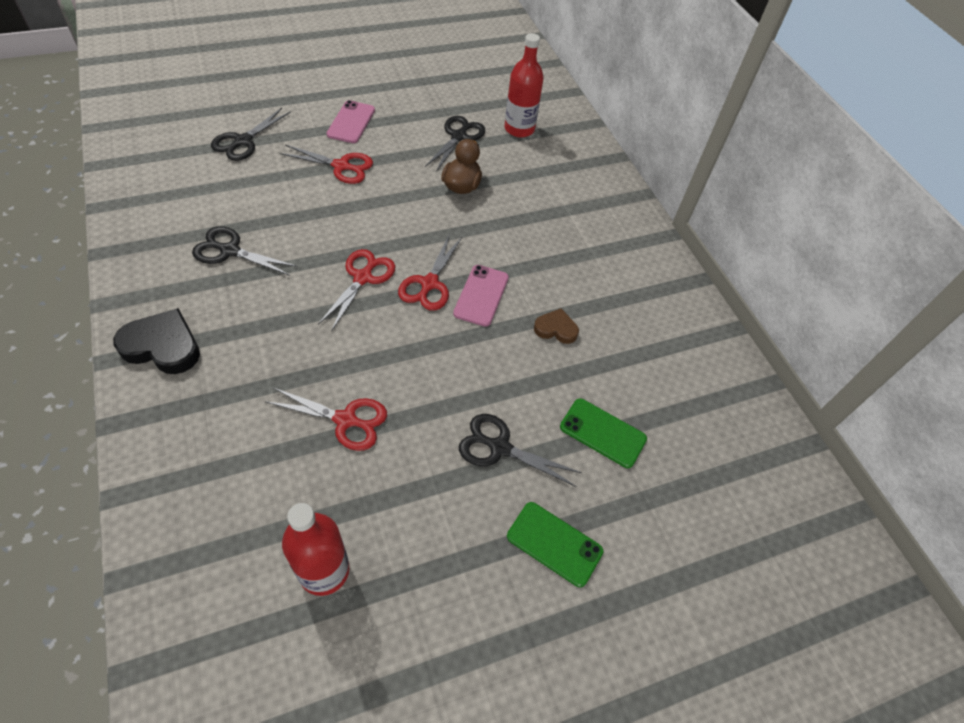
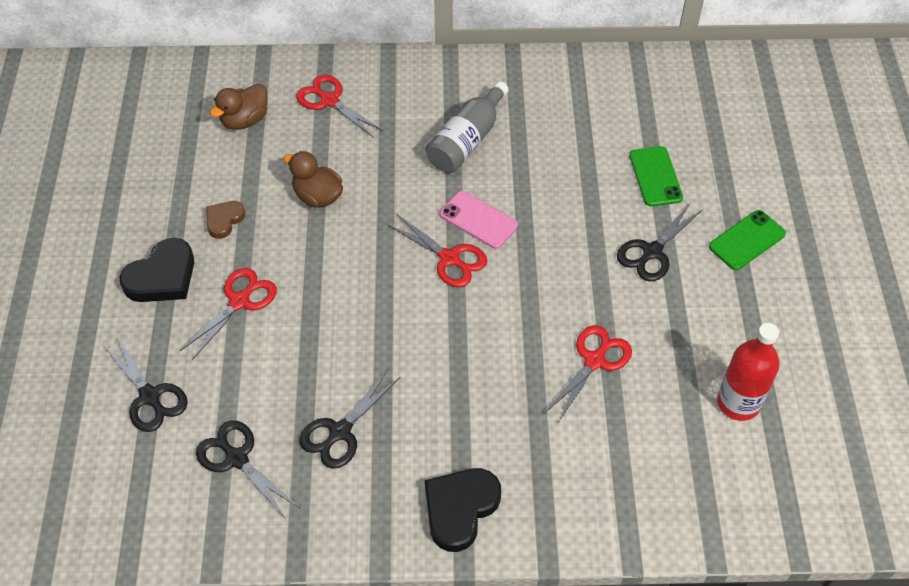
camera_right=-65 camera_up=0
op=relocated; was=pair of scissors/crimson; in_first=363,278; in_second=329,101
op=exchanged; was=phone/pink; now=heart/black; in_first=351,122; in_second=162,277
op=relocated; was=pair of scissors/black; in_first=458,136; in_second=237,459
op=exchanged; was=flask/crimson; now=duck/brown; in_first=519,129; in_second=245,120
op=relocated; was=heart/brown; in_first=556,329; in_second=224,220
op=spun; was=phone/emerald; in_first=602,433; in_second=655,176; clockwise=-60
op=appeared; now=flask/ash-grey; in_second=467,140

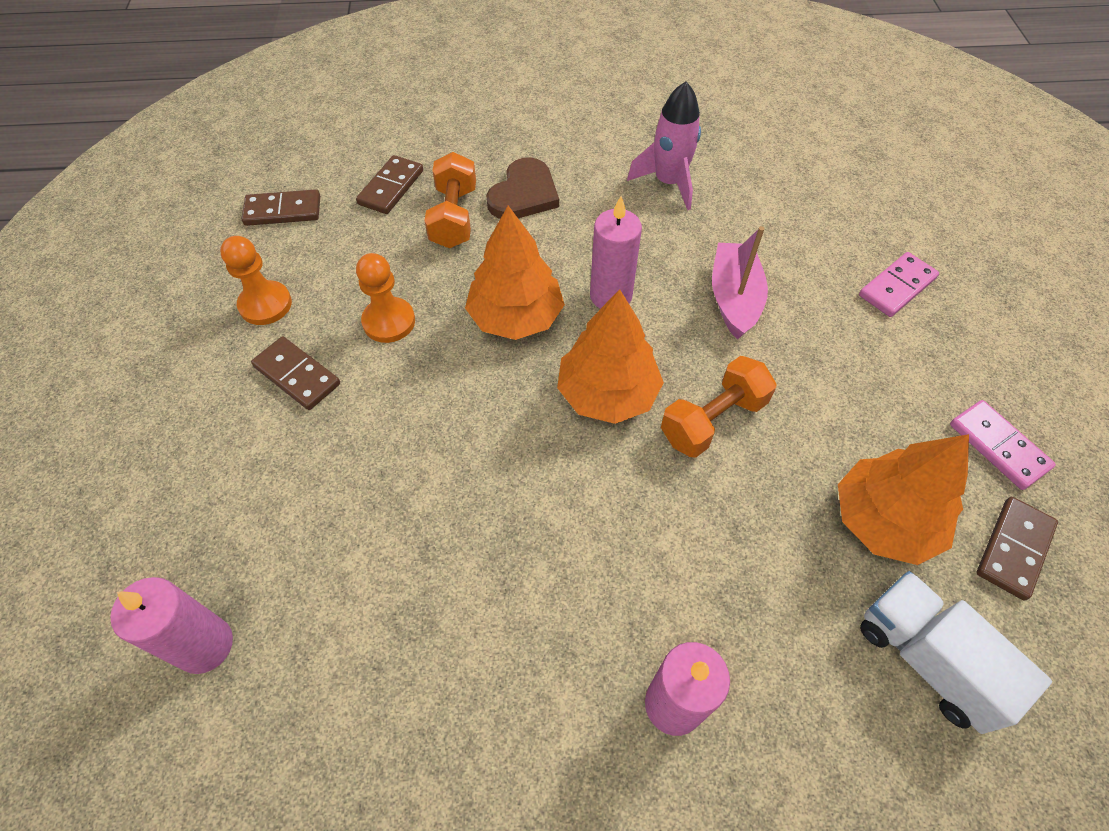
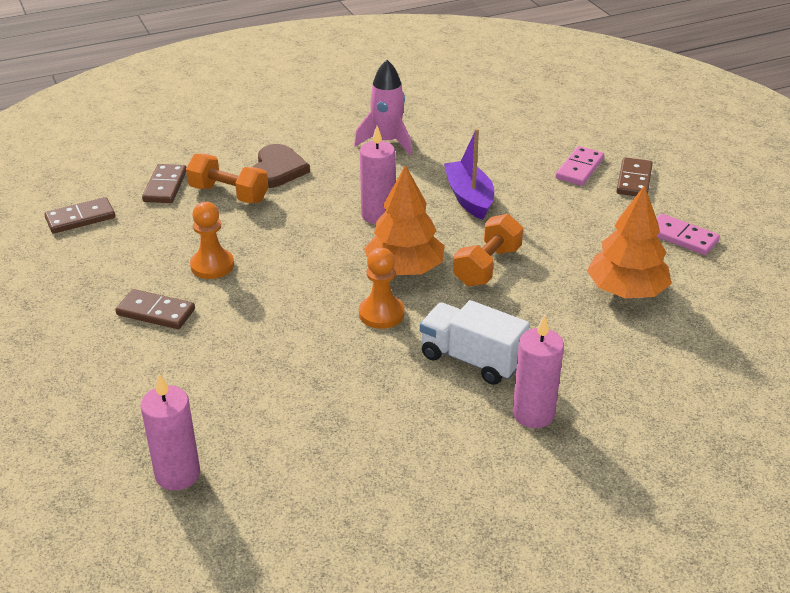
camera_right=-20 camera_up=-20
op=relocated; was=pawn/orange-coloured; in_first=265,304; in_second=381,314
op=spun; was=free weight/orange-coloured; in_first=454,217; in_second=229,194; clockwise=-45
op=missing; was=toy tree/orange-coloured; in_first=515,317
op=colour; was=sailboat/pink; now=sailboat/purple; in_first=734,298; in_second=469,198
op=relocated; was=toy truck/white; in_first=927,659; in_second=471,359
op=relocated; was=domino piece/brown; in_first=1014,549; in_second=634,180

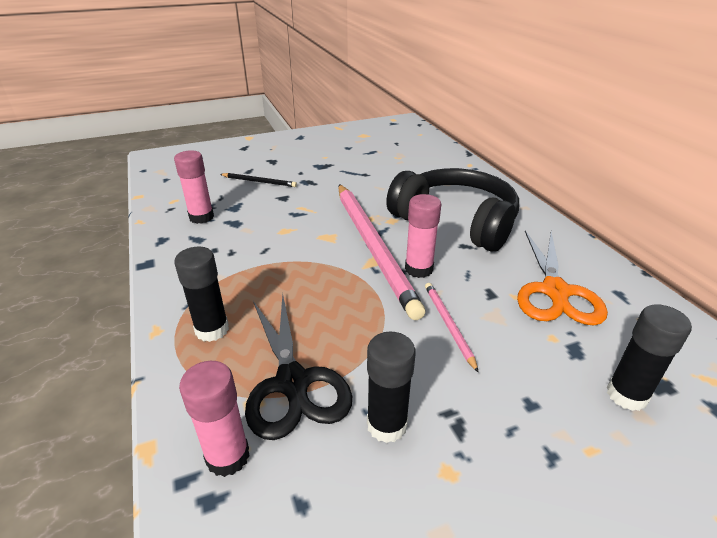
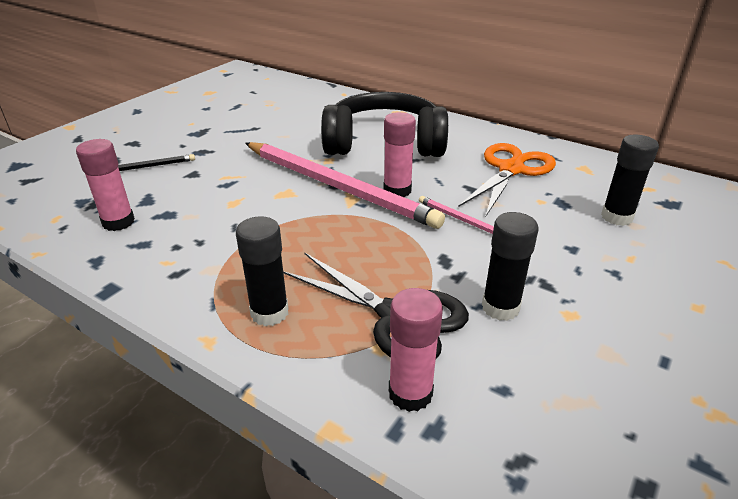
camera_right=-35 camera_up=0
op=spun; was=pair of scissors/orange-coloured; in_first=555,291; in_second=511,170; clockwise=-120

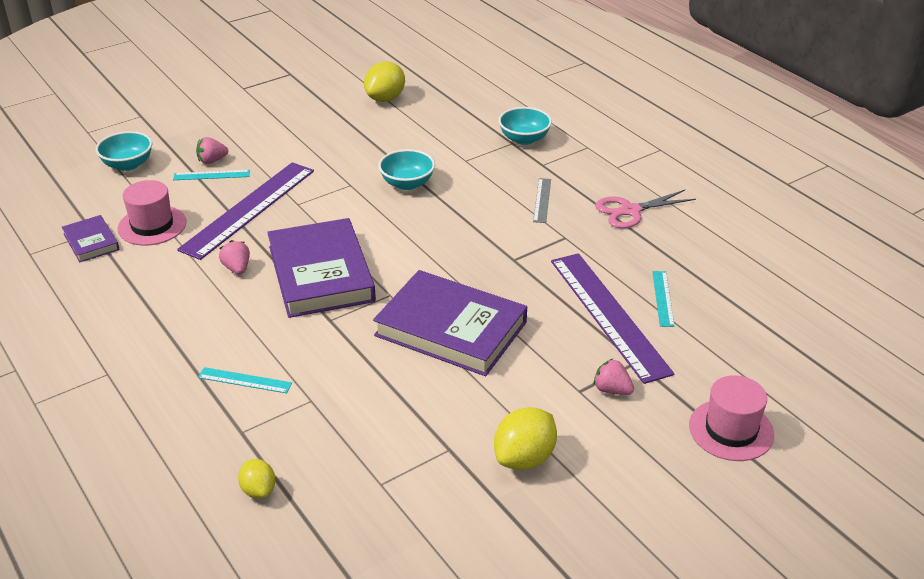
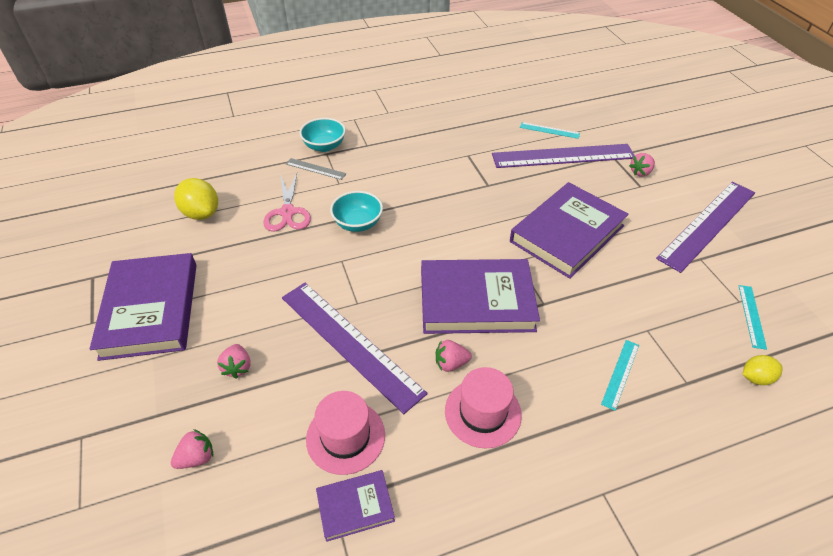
camera_right=-75 camera_up=10
op=exchanged; was=bowl/turquoise; now=toy strawberry/pink; in_first=128,164; in_second=197,457
op=relocated; was=measuring stick/turquoise; in_first=211,175; in_second=751,316
op=exchanged; was=citrus fruit/yellow; now=measuring stick/purple; in_first=524,458; in_second=707,224
op=relocated; was=measuring stick/ash-grey; in_first=542,200; in_second=315,169
op=relocated; was=pair of scissors/pink; in_first=630,211; in_second=287,212
op=relocated; was=tall hat/pink; in_first=731,430; in_second=483,412
op=appeared; now=hardback/purple; in_second=150,309

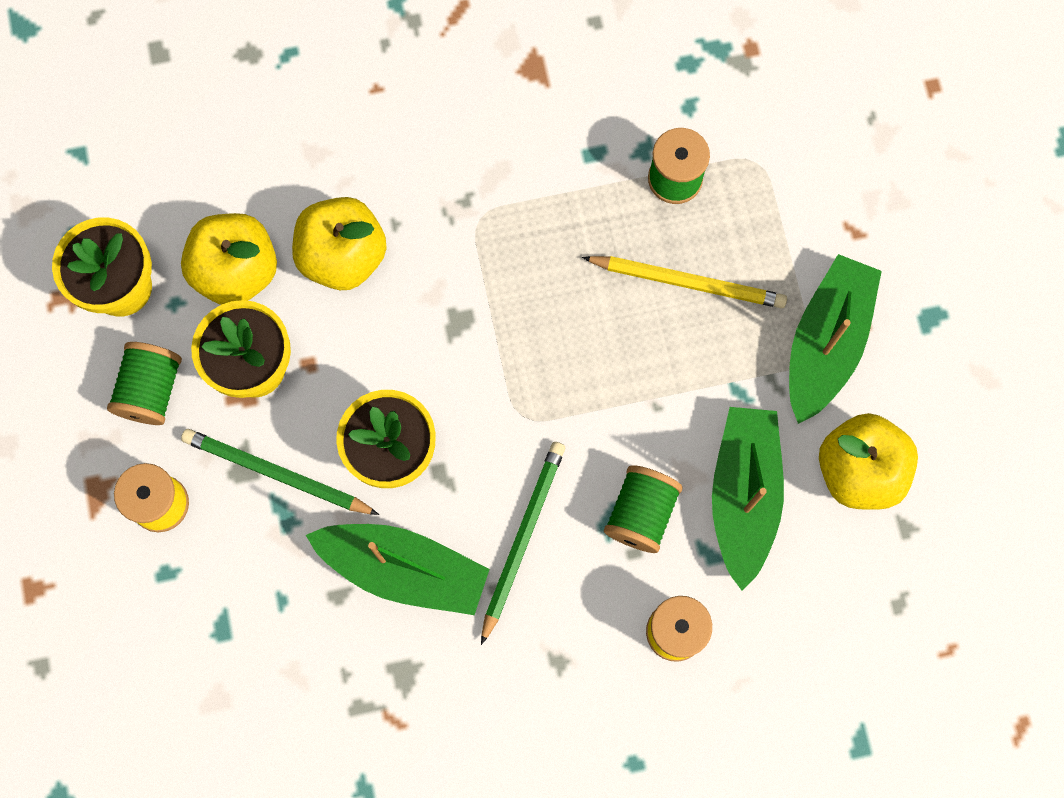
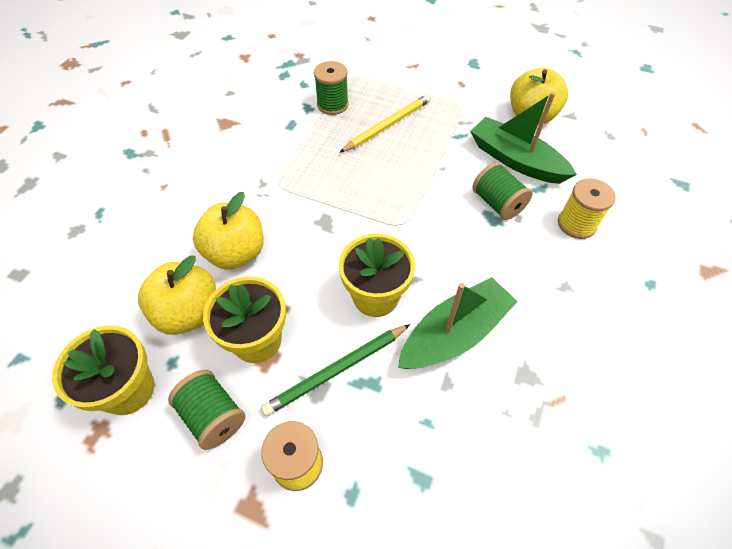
camera_right=-55 camera_up=-20
op=missing; was=wooden pencil/emerald; in_first=522,538
op=missing; was=sailboat/emerald; in_first=826,343

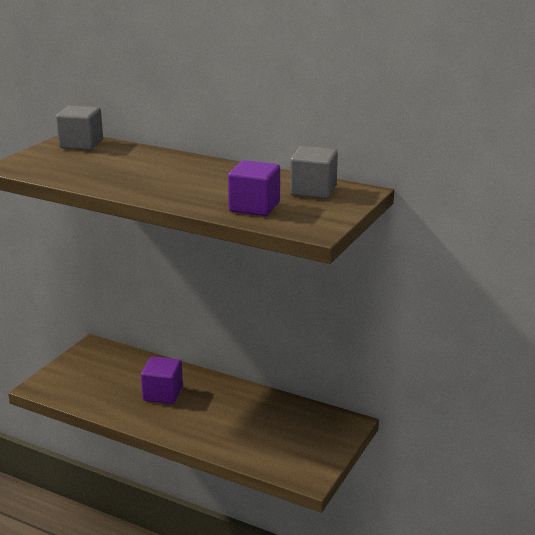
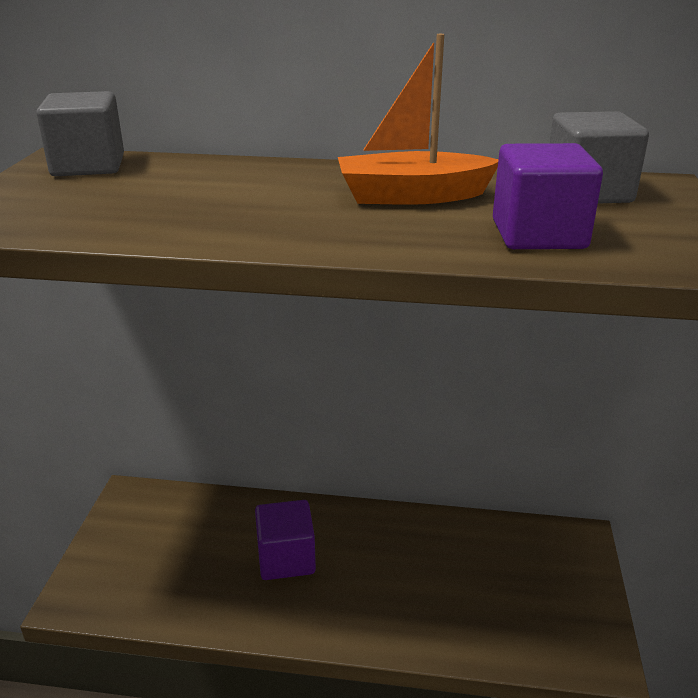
camera_right=-20 camera_up=5
op=appeared; now=sailboat/orange-coloured; in_second=412,196

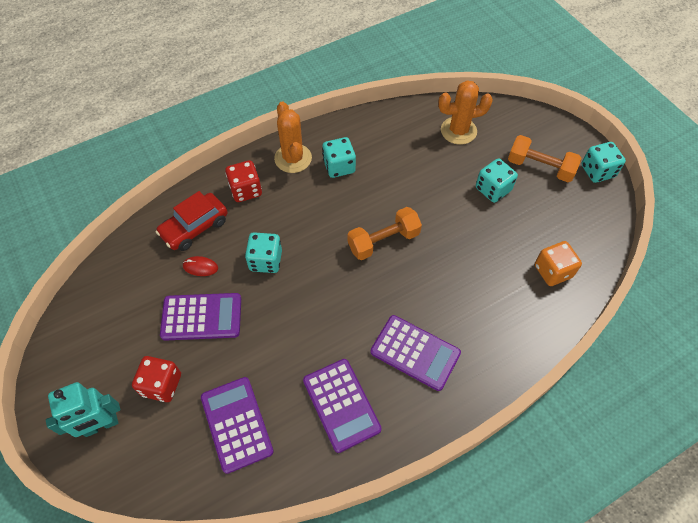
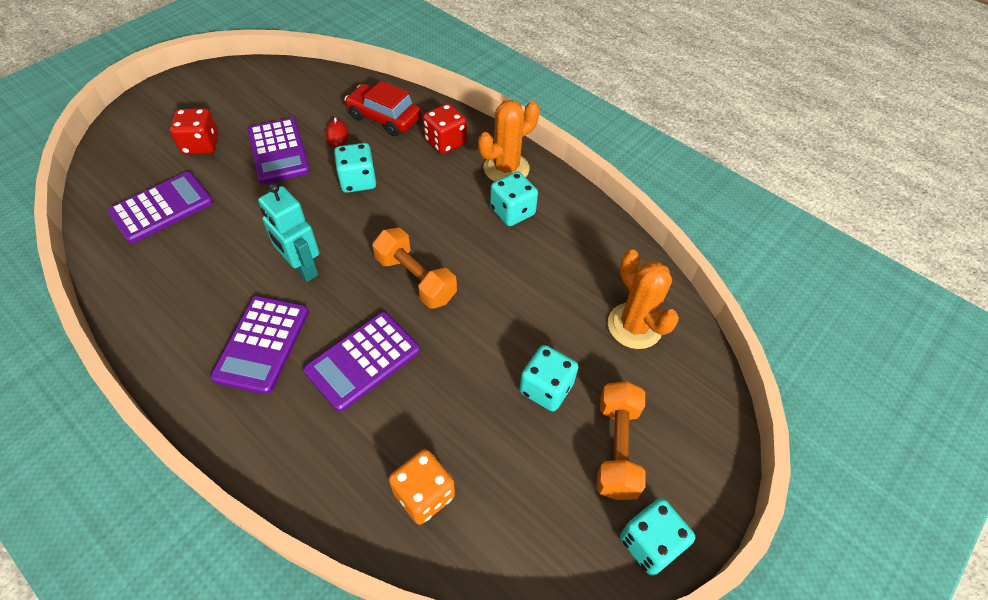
camera_right=70 camera_up=-5
op=relocated; was=robot figure/turquoise; in_first=101,425; in_second=302,268
op=relocated; was=calculator/purple; in_first=341,405; in_second=363,360

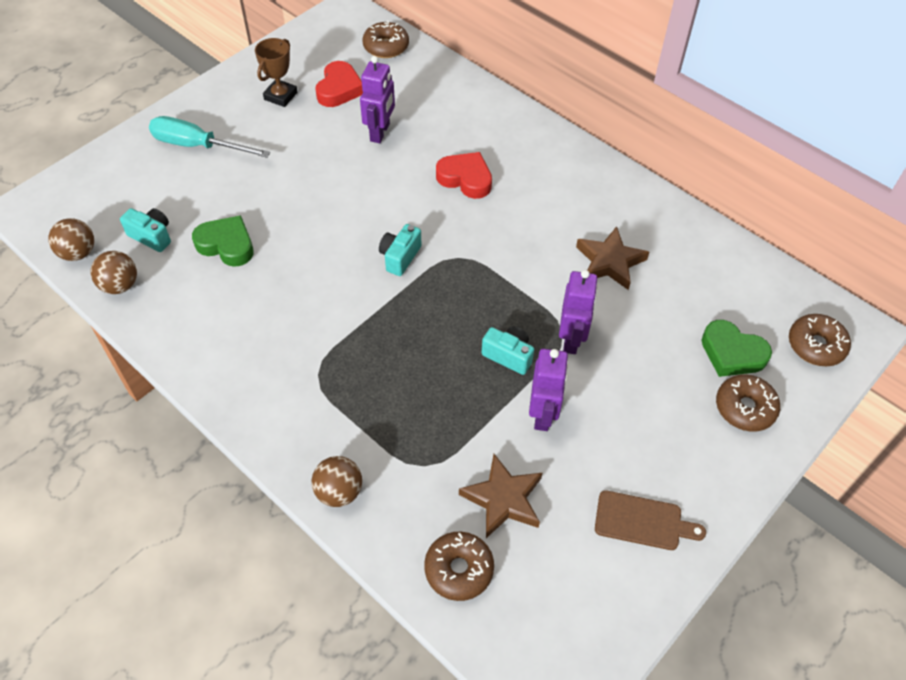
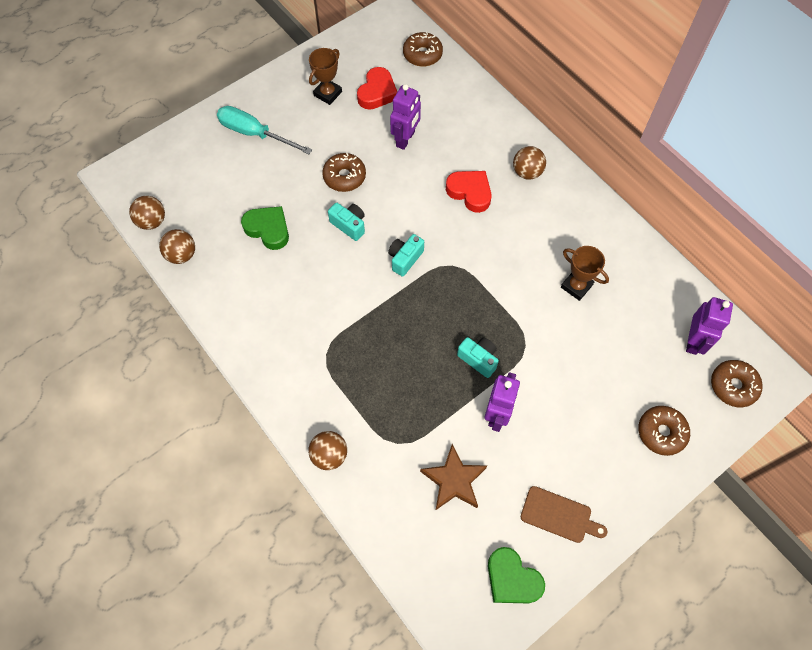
camera_right=10 camera_up=10
op=relocated; was=camera/turquoise; in_first=152,236; in_second=349,225
op=relocated; was=donut/brown; in_first=459,569; in_second=344,177
op=relocated; was=robot figure/purple; in_first=571,339; in_second=693,341
op=exchanged; was=five-pointed star/brown; now=trophy/brown; in_first=609,262; in_second=576,286
op=relocated; was=heart/emerald; in_first=732,353; in_second=512,579
op=appeared; now=sphere/brown; in_second=527,172

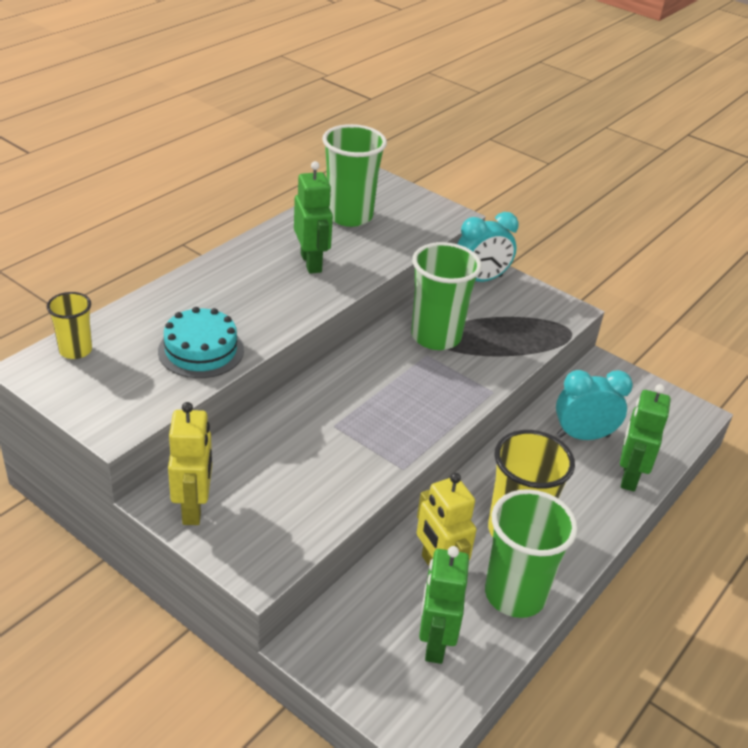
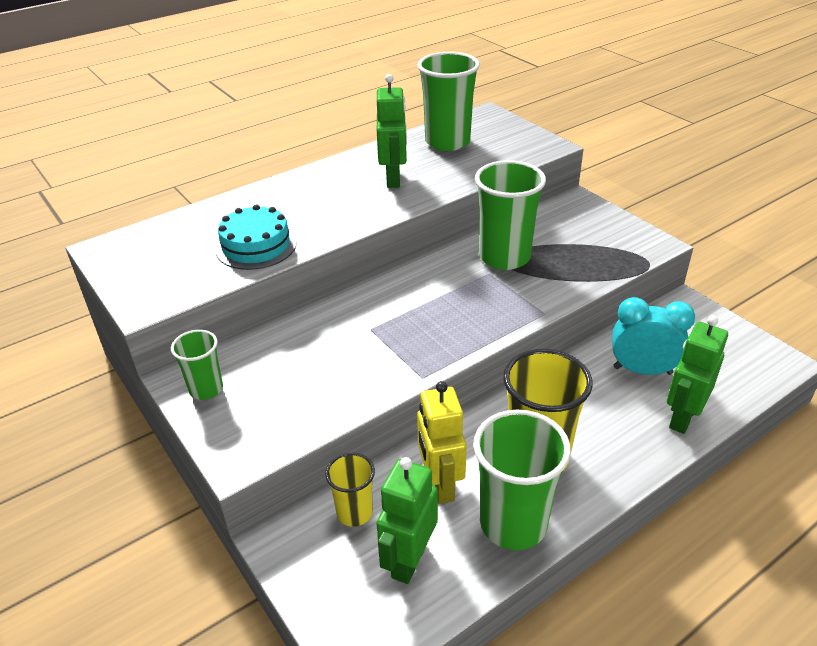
camera_right=20 camera_up=0
op=relocated; was=tumbler/yellow; in_first=75,350; in_second=354,512
op=exchanged; was=robot figure/yellow; now=tumbler/emerald; in_first=194,508; in_second=206,389
op=missing; was=bedside clock/turquoise; in_first=480,280

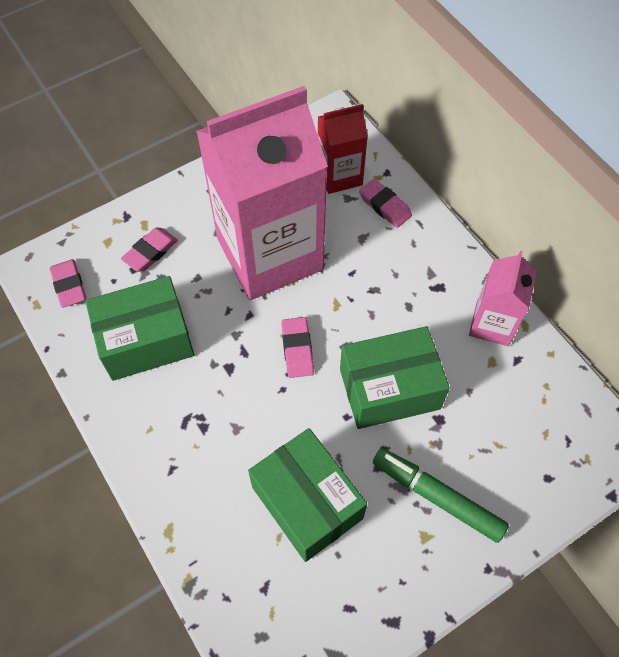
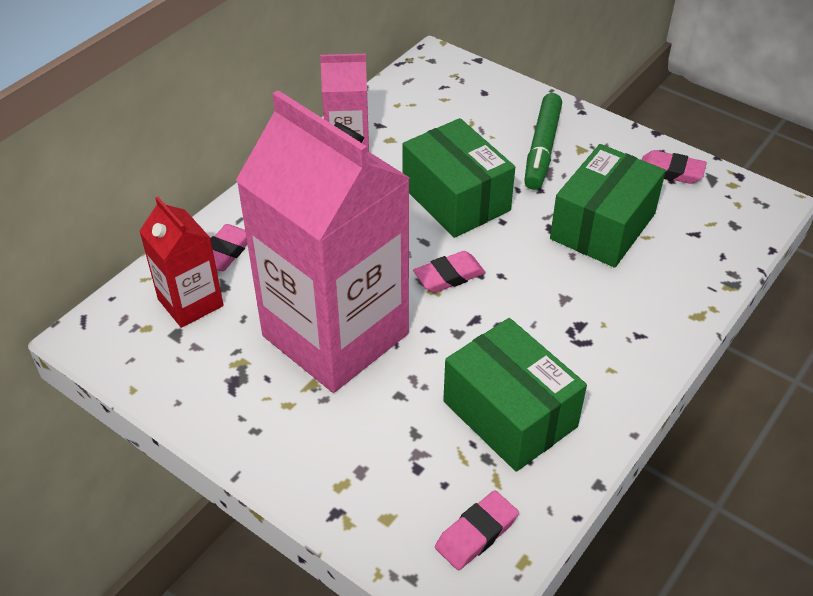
camera_right=-110 camera_up=-15
op=relocated; was=gum eraser/pink; in_first=150,252; in_second=671,171

